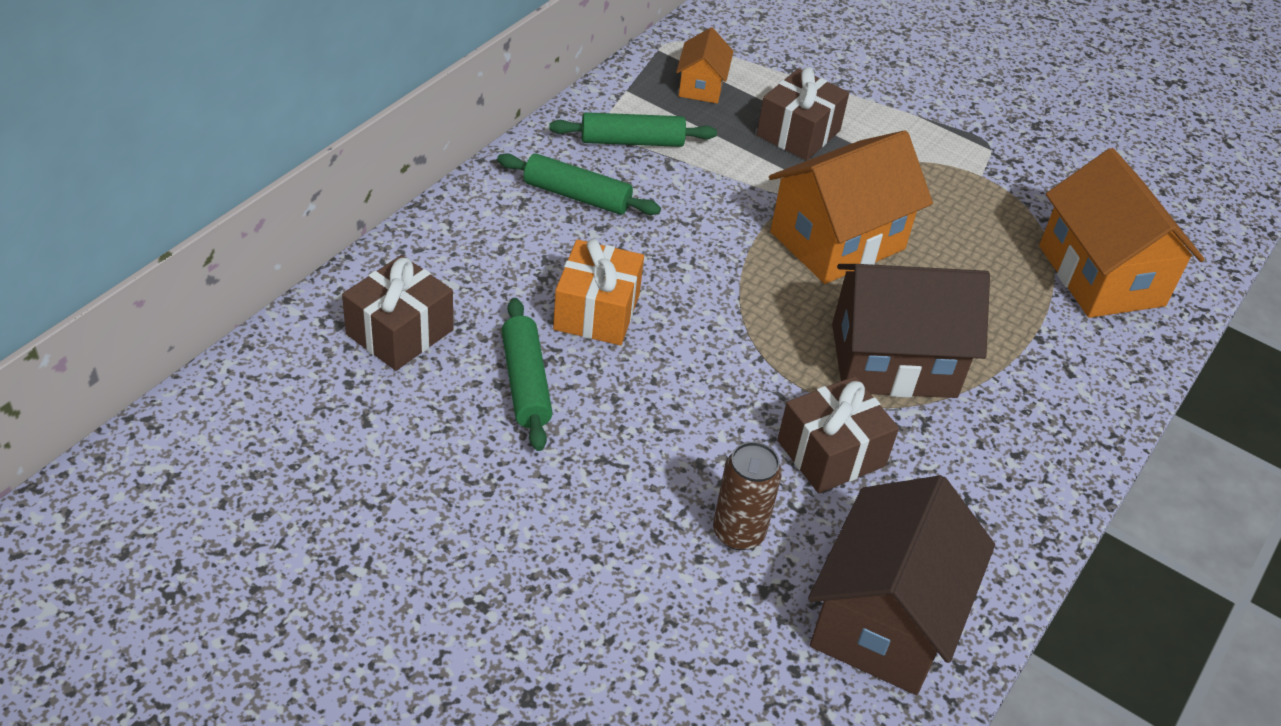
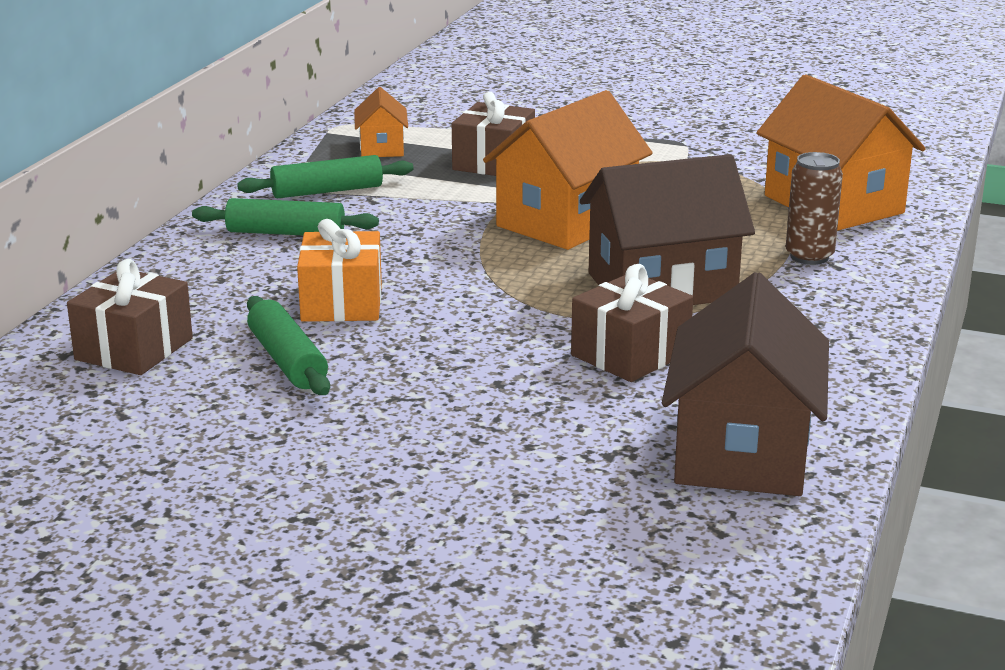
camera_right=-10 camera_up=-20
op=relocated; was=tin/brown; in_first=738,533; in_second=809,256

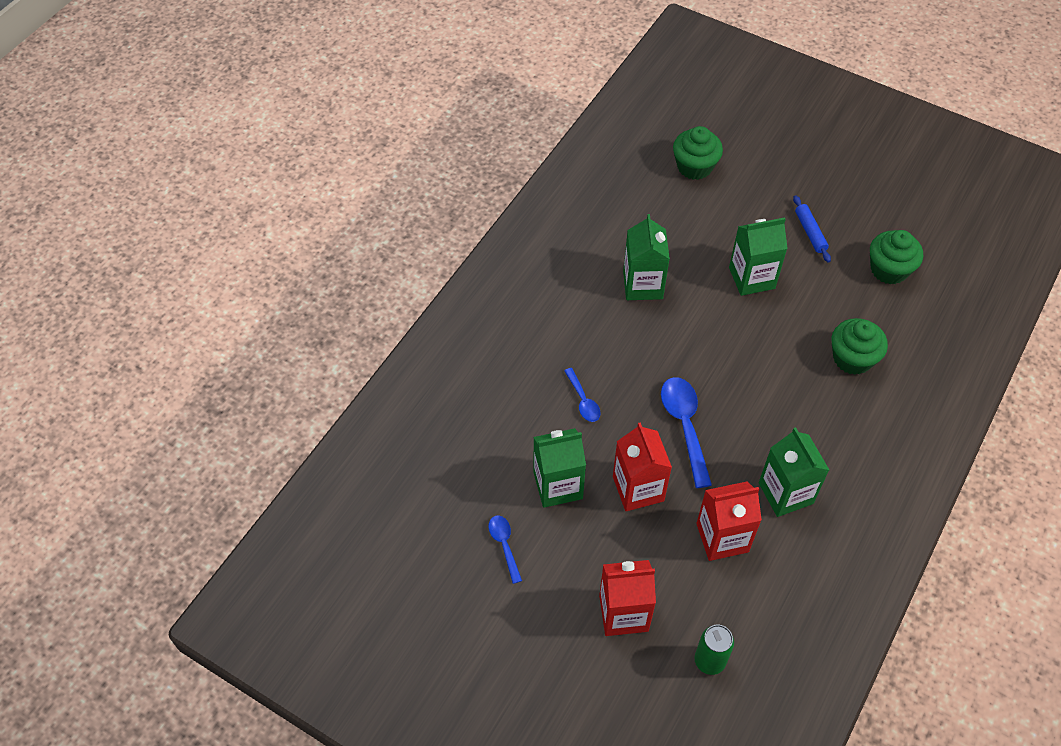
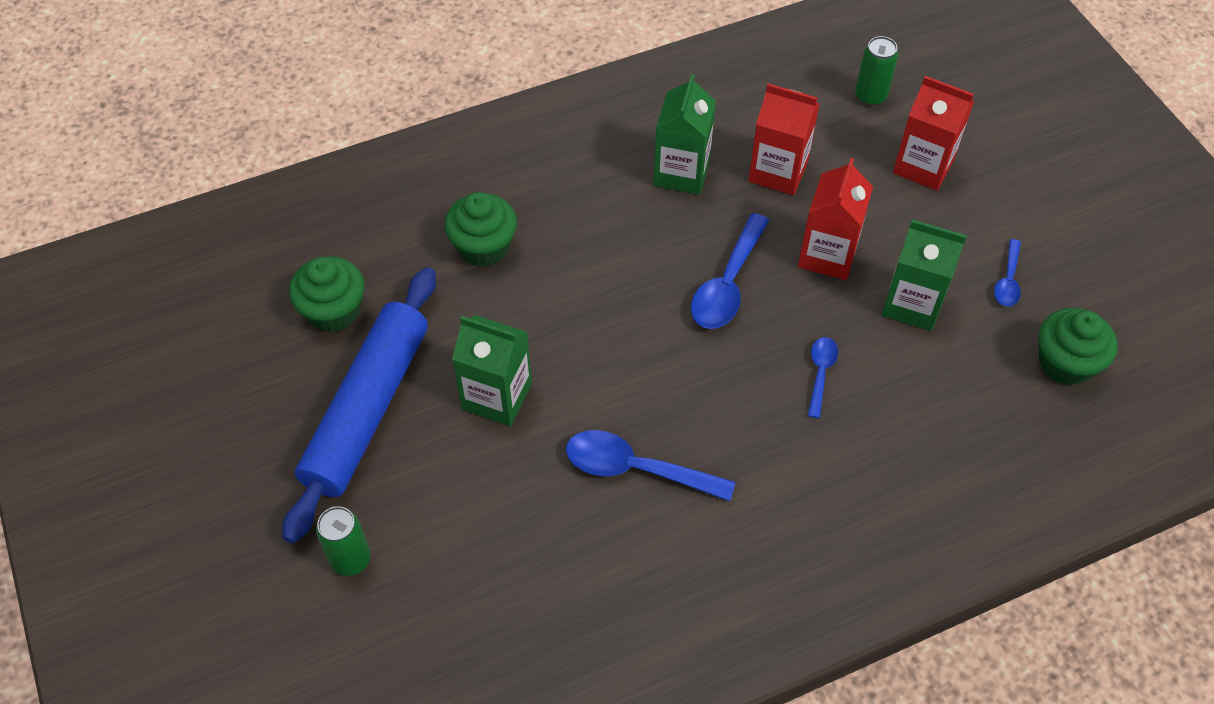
camera_right=-145 camera_up=0
op=exchanged; was=juice carton/emerald; now=tablespoon/cobalt; in_first=642,285; in_second=636,469
op=relocated; was=muffin/emerald; in_first=694,167; in_second=1065,363
op=size; was=pastry roller/cobalt; in_first=810,232; in_second=367,409; ratio=2.49
op=appeared; now=tin/emerald; in_second=350,559

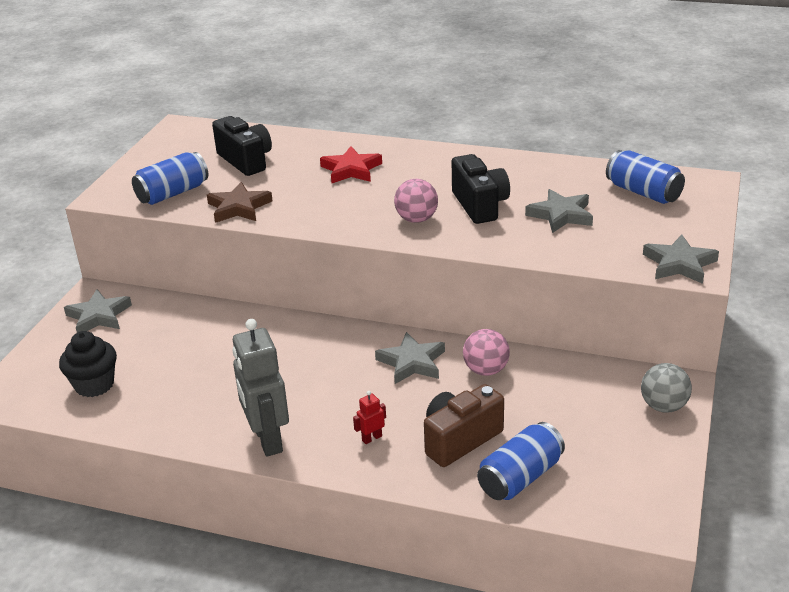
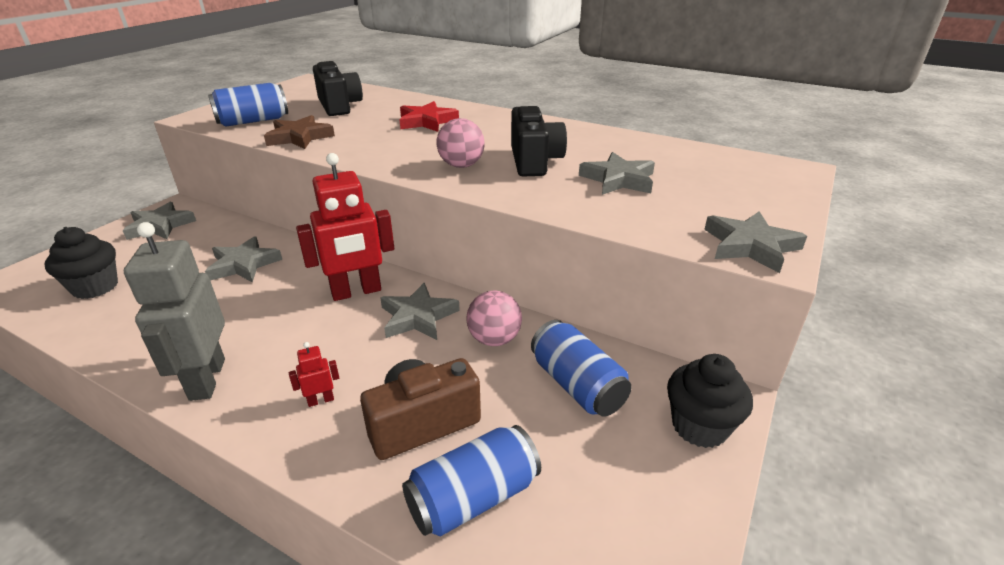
camera_right=10 camera_up=0
op=relocated; was=tin/cobalt; in_first=643,192; in_second=577,385
op=exchanged; was=sphere/ash-grey; now=muffin/black; in_first=663,406; in_second=699,426
op=appeared; now=five-pointed star/ash-grey; in_second=244,264
op=appeared; now=robot figure/crimson; in_second=356,292

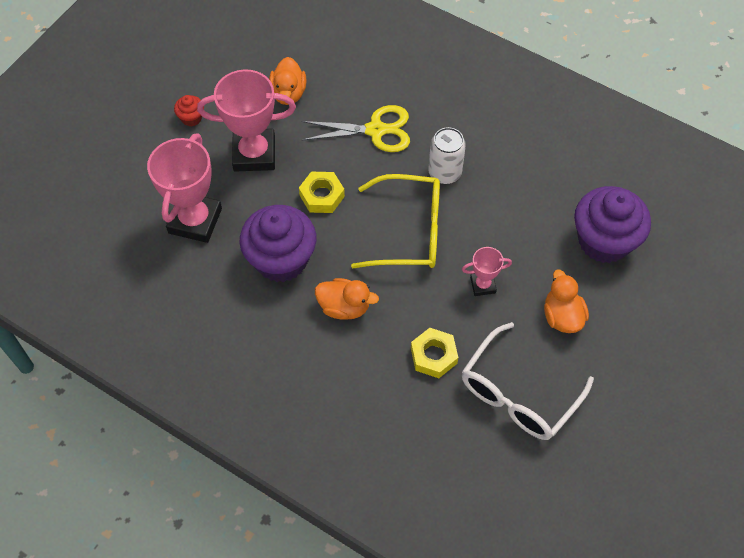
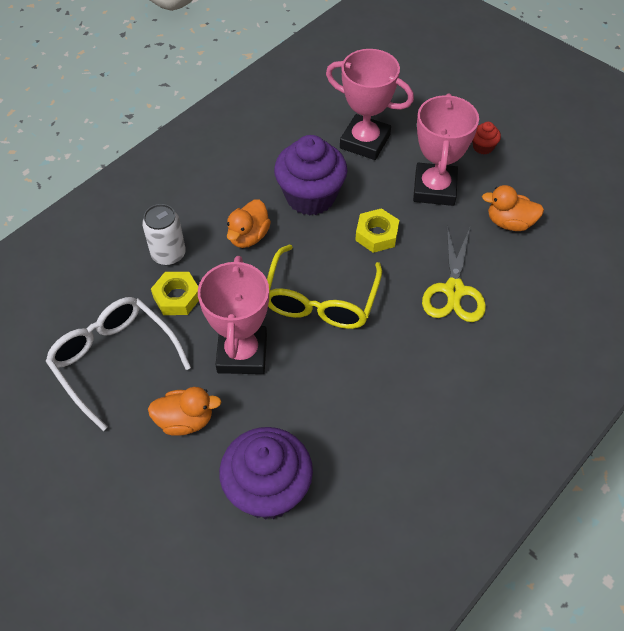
camera_right=100 camera_up=-5
op=relocated; was=tin/white; in_first=445,173; in_second=168,254
op=size; was=trophy/pink; in_first=483,285; in_second=242,353; ratio=2.01

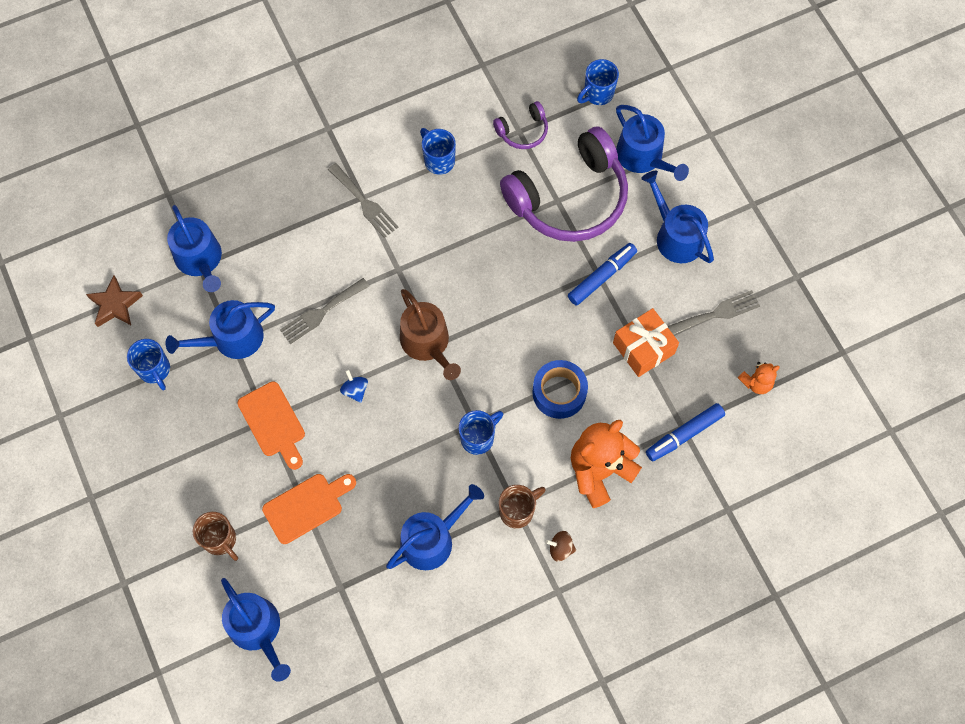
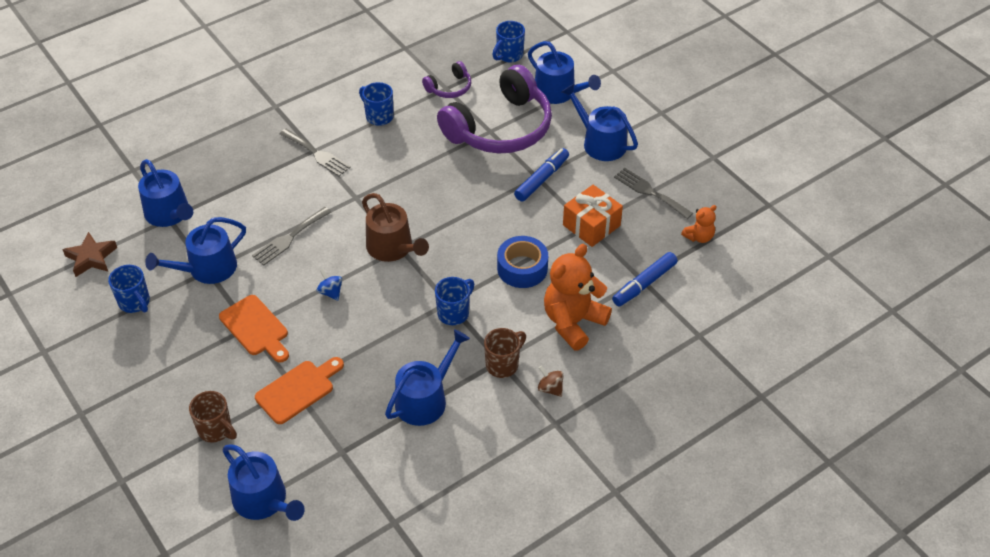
camera_right=-10 camera_up=-20
op=spun; was=toy top/brown; in_first=560,548; in_second=550,388; clockwise=45
op=spun; was=table fork/ash-grey; in_first=716,314; in_second=650,192; clockwise=-105

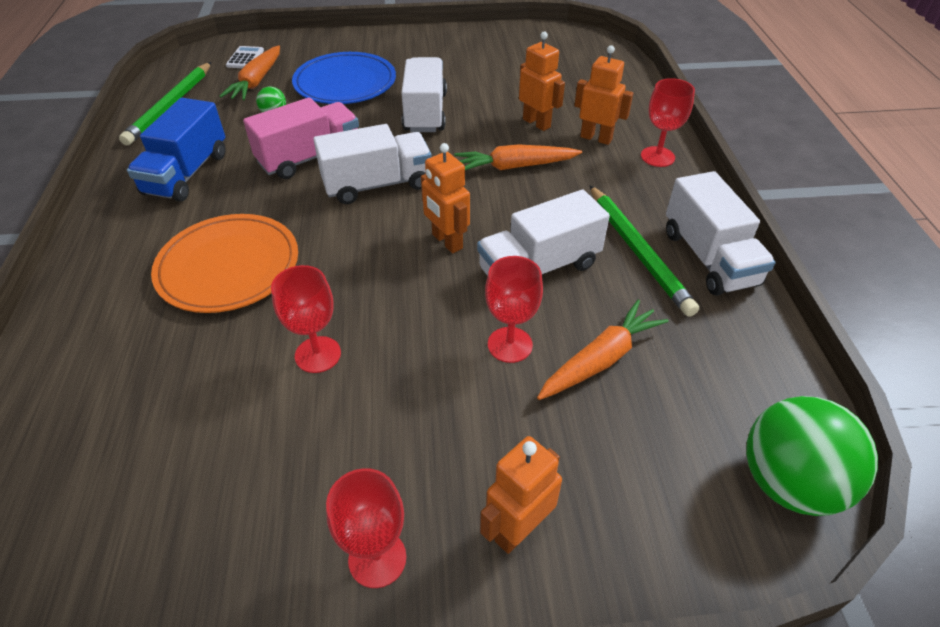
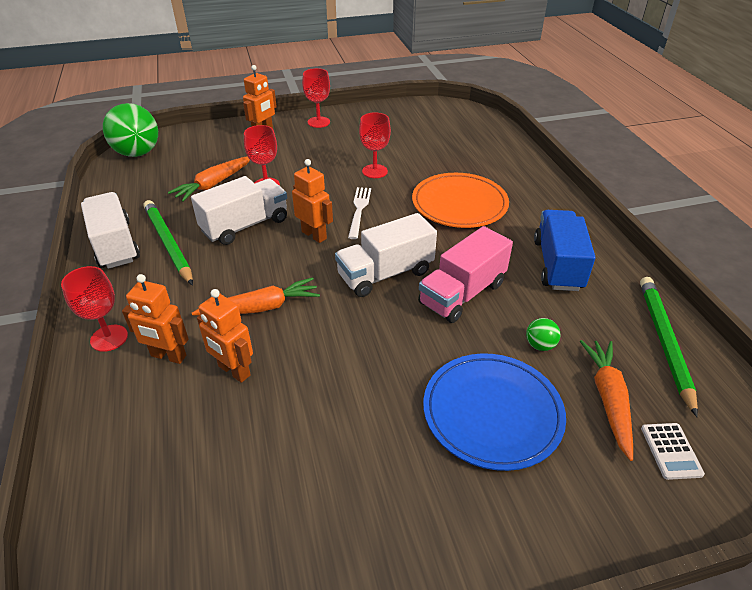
camera_right=170 camera_up=-5
op=missing; was=toy truck/white; in_first=425,112
op=appeared; now=table fork/white; in_second=359,210

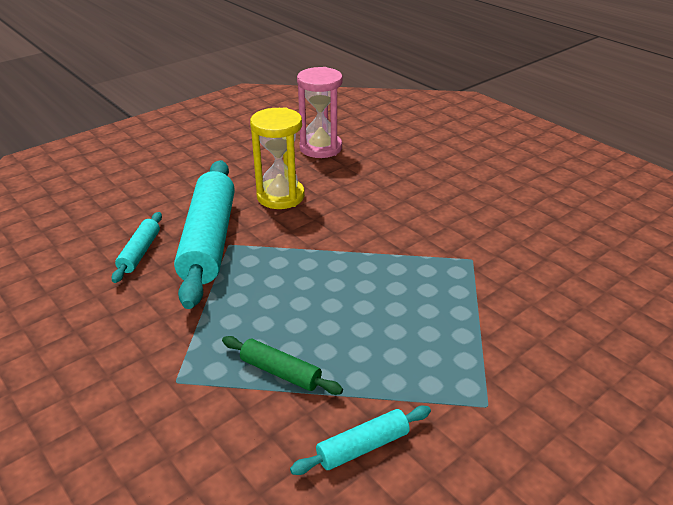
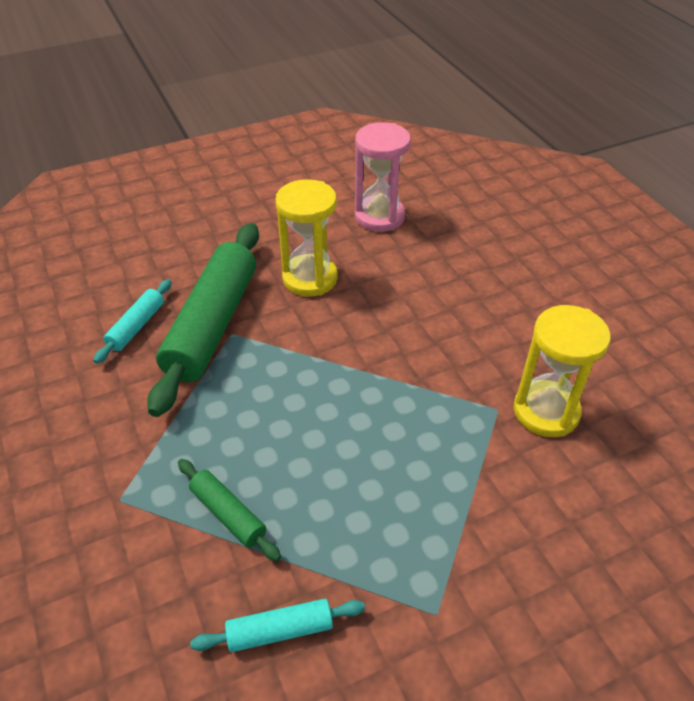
camera_right=15 camera_up=10
op=colour; was=pastry roller/turquoise; now=pastry roller/emerald; in_first=209,240; in_second=213,325
op=appeared; now=sandglass/yellow; in_second=546,411

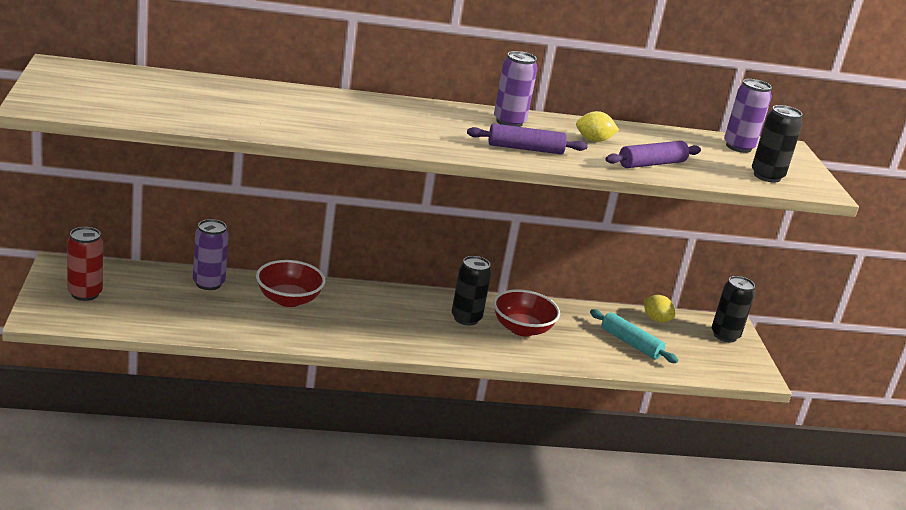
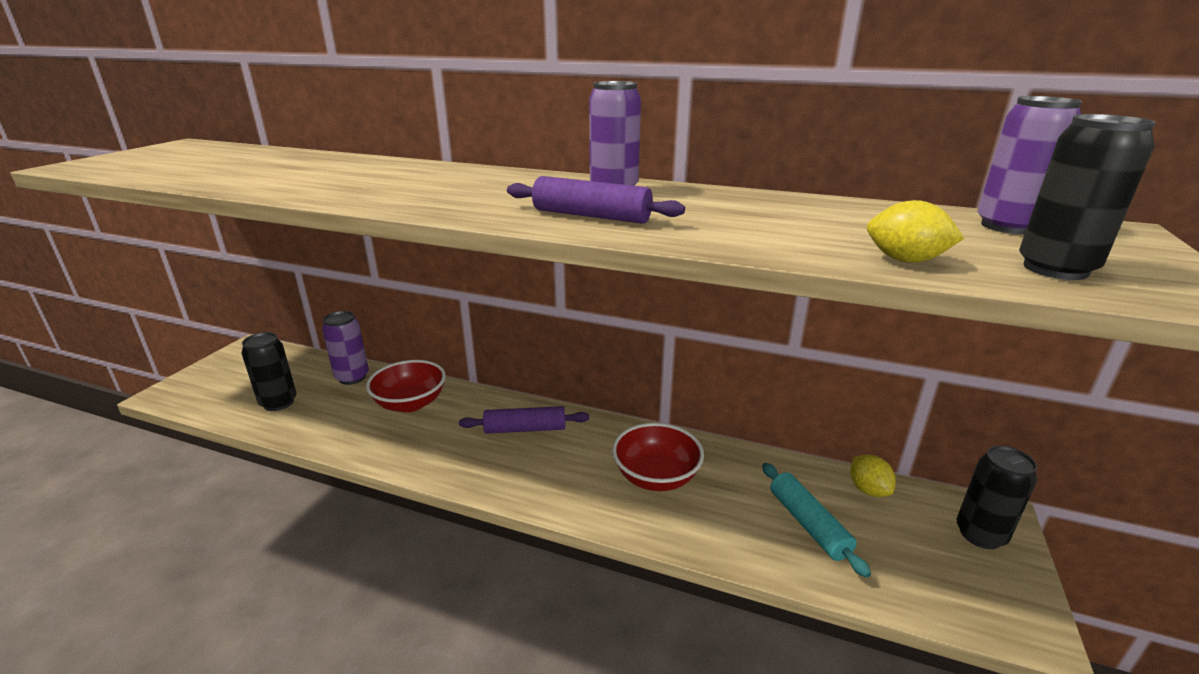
camera_right=30 camera_up=0
op=missing; was=tin/crimson; in_first=85,293
op=relocated; was=tin/black; in_first=466,318; in_second=279,403
op=relocated; was=citrus fruit/yellow; in_first=593,140; in_second=905,260
op=relocated; was=pastry roller/purple; in_first=651,164; in_second=525,429

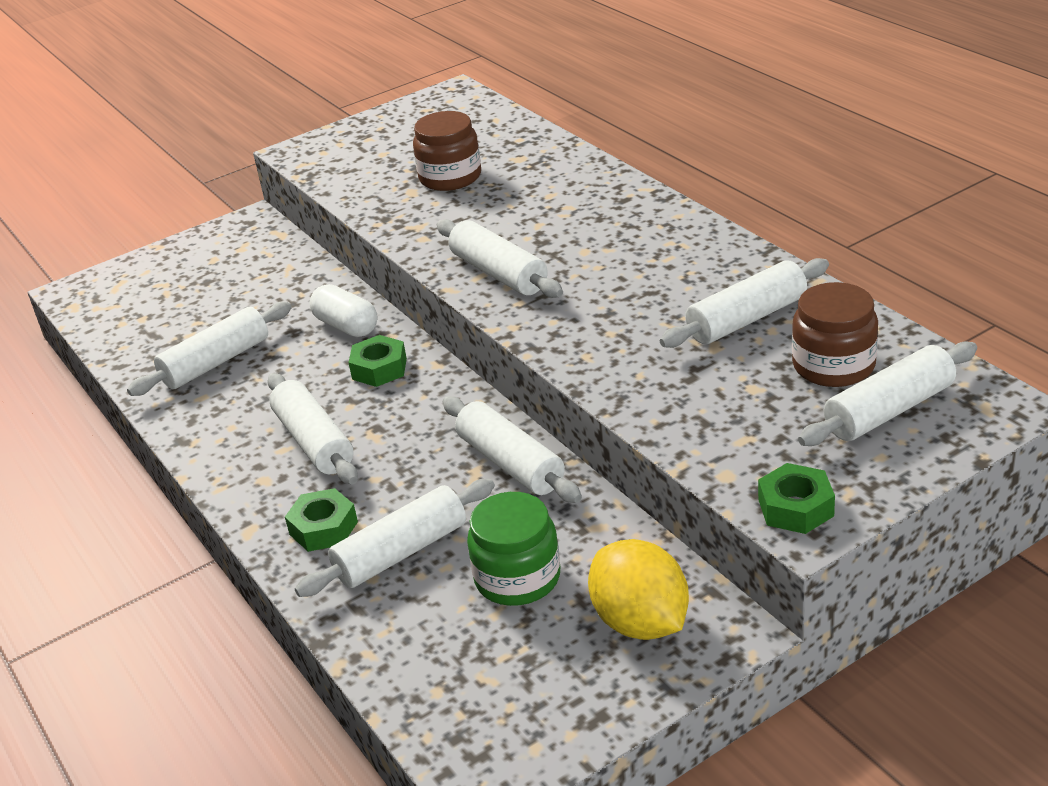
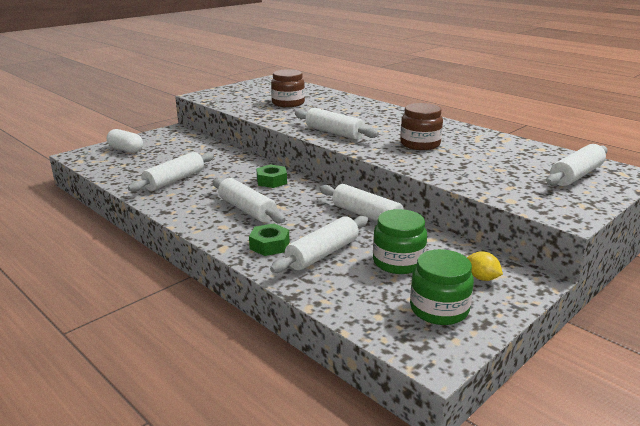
camera_right=-15 camera_up=-10
op=relocated; was=pill shape/white; in_first=346,326; in_second=126,150
op=size; was=citrus fruit/yellow; in_first=640,622; in_second=482,278; ratio=0.52
op=missing; was=pastry roller/white; in_first=746,319
op=missing; was=hexagon nut/emerald; in_first=795,508
op=relocated; was=preserve jar/brown; in_first=833,365; in_second=420,144
op=appeared; now=preserve jar/emerald; in_second=439,309

